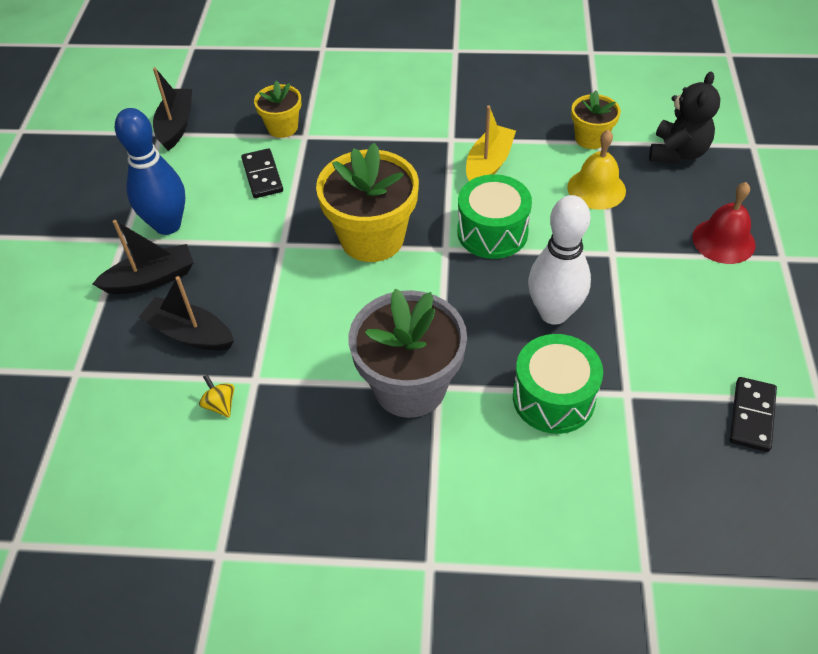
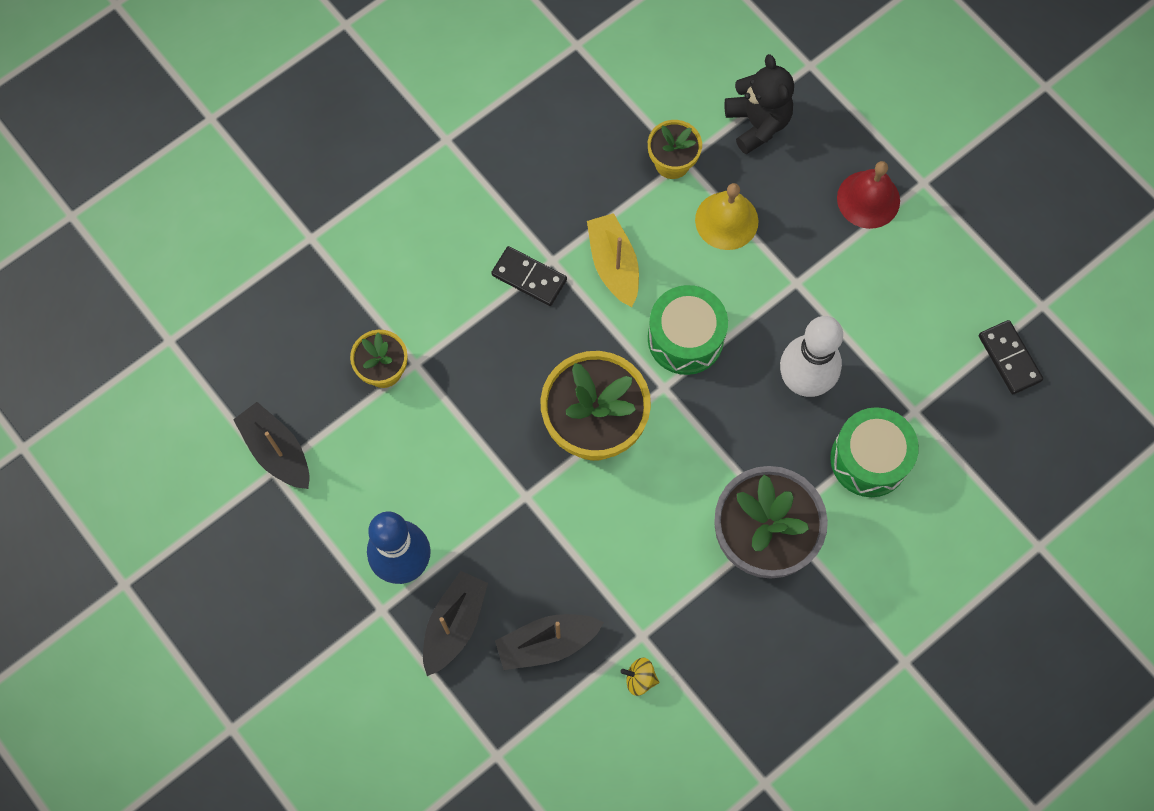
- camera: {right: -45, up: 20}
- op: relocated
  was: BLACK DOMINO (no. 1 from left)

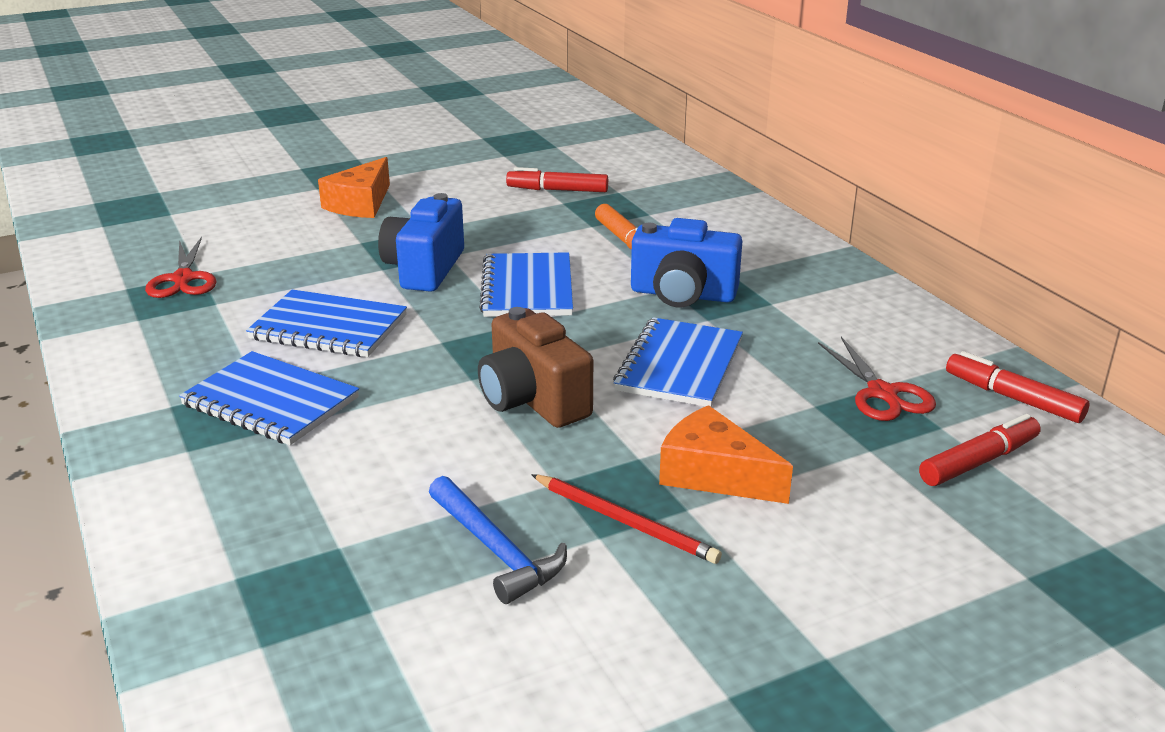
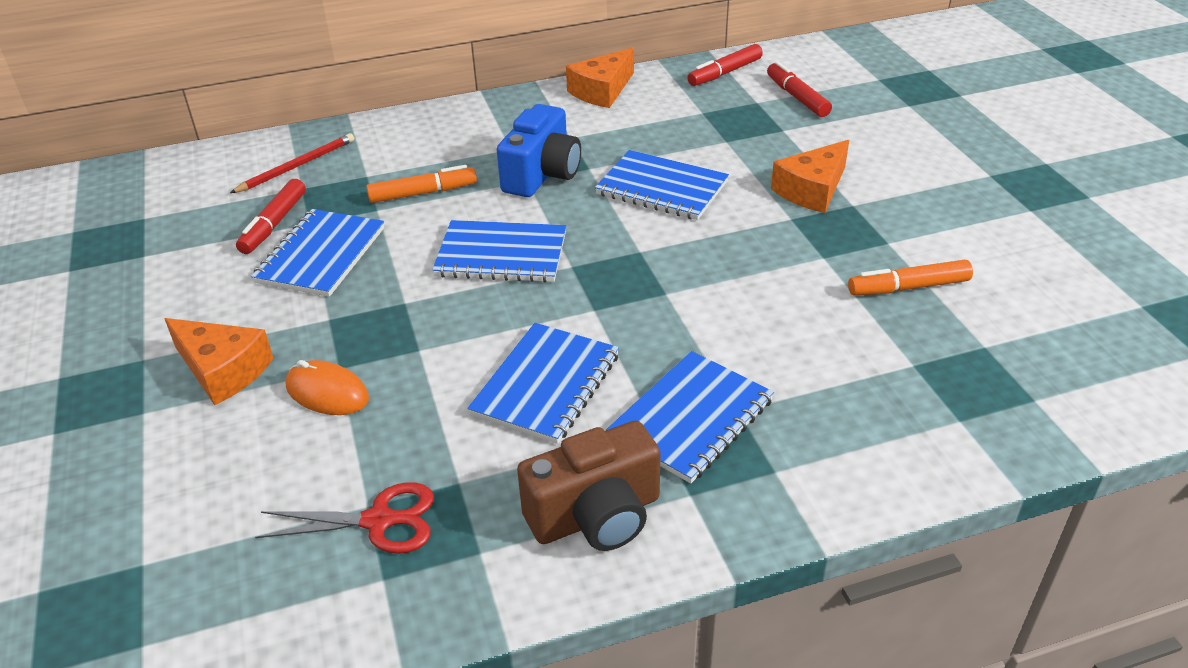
- camera: {right: -80, up: 10}
- op: relocated
  was: RED PENCIL
- op: appeared
  now: BLUE NOTEBOOK (no. 1 from left)
- op: appeared
  now: ORANGE MOUSE
- op: relocated
  was: BROWN CAMERA
- op: appeared
  now: ORANGE CHEESE (no. 2 from left)
- op: exchanged
  was: BLUE HAMMER
  now: ORANGE MARKER (no. 2 from left)
- op: missing
  was: BLUE CAMERA (no. 1 from left)
- op: missing
  was: RED SCISSORS (no. 2 from left)

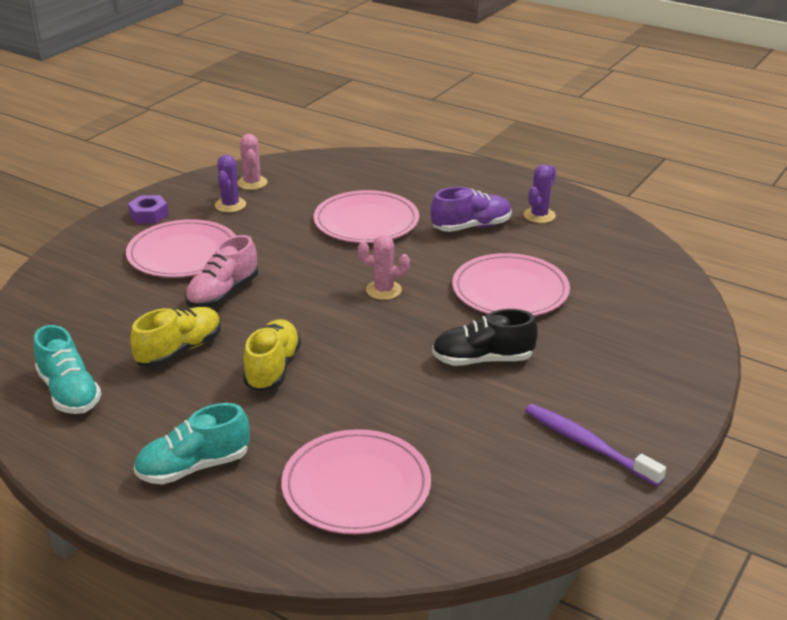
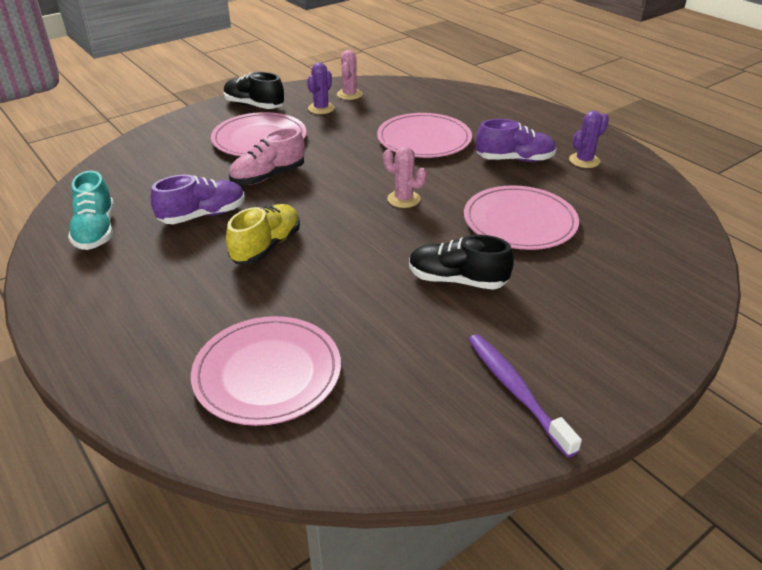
- camera: {right: 20, up: 5}
- op: colour
  was: YELLOW SHOE (no. 1 from left)
  now: PURPLE SHOE (no. 1 from left)
- op: exchanged
  was: PURPLE NUT
  now: BLACK SHOE (no. 1 from left)
- op: missing
  was: TURQUOISE SHOE (no. 2 from left)

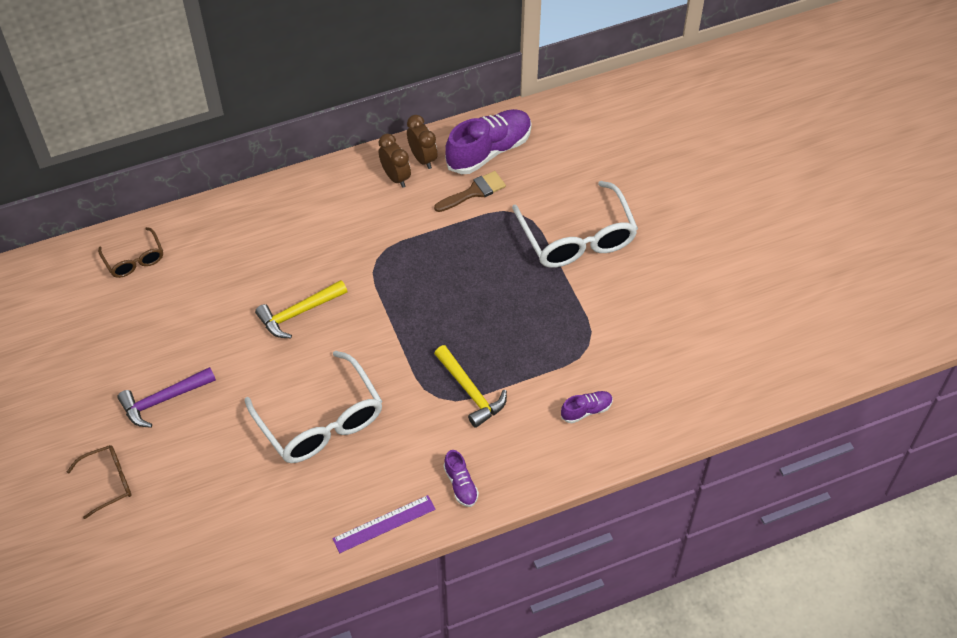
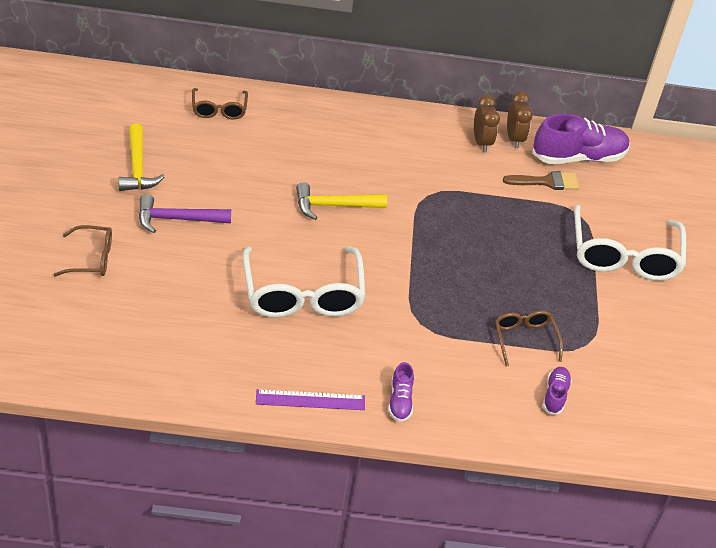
- camera: {right: 20, up: -10}
- op: relocated
  was: YELLOW HAMMER (no. 2 from left in the first image)
  now: YELLOW HAMMER (no. 1 from left)
- op: appeared
  now: BROWN GLASSES (no. 3 from left)
- op: spun
  was: PURPLE SHOE (no. 3 from left in the first image)
  clockwise: -75

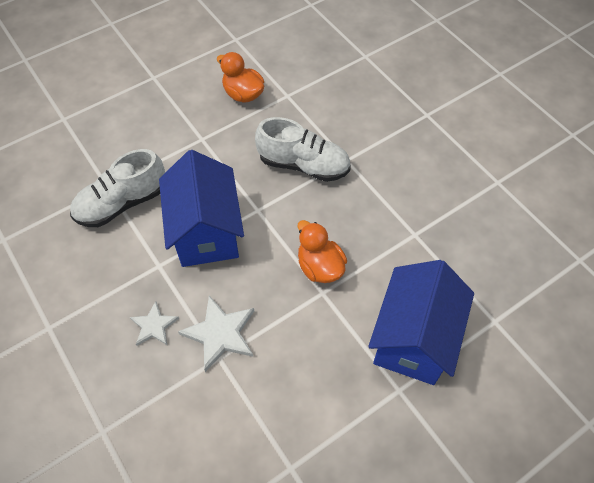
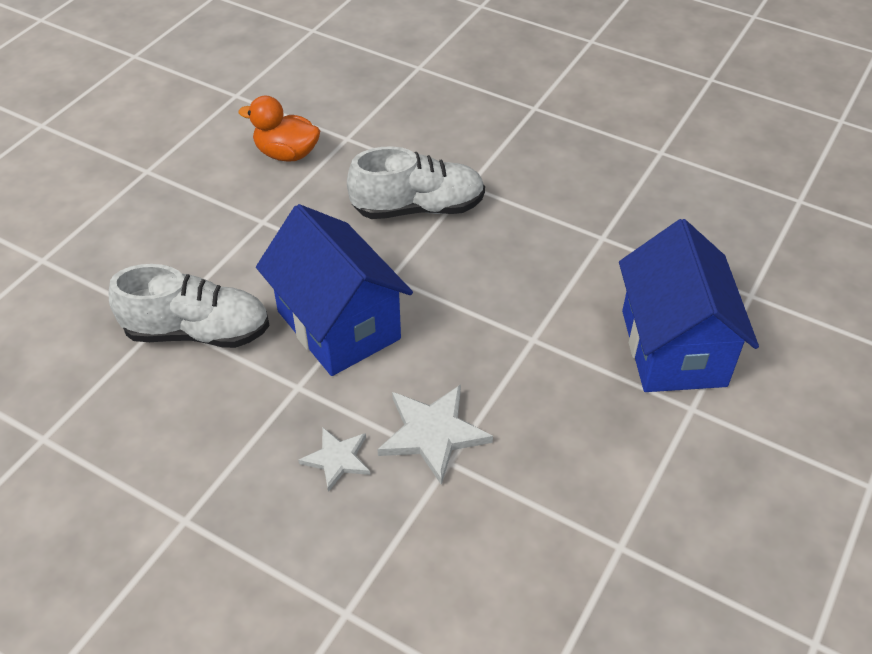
- camera: {right: -25, up: -10}
- op: spun
  was: WHITE SHOE (no. 1 from left)
  clockwise: -120
- op: missing
  was: ORANGE DUCK (no. 2 from left)

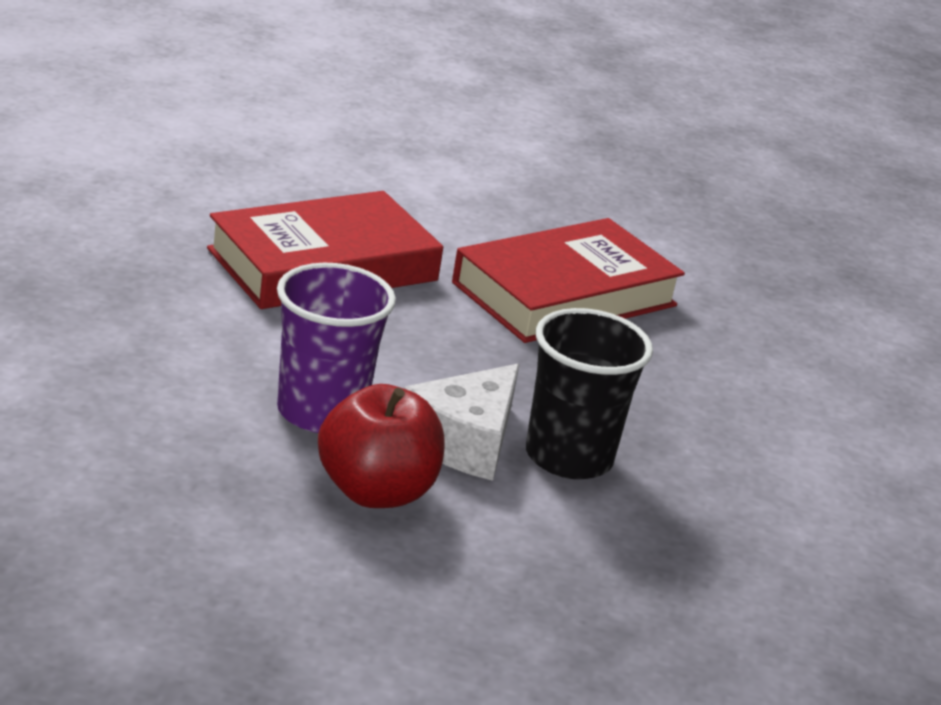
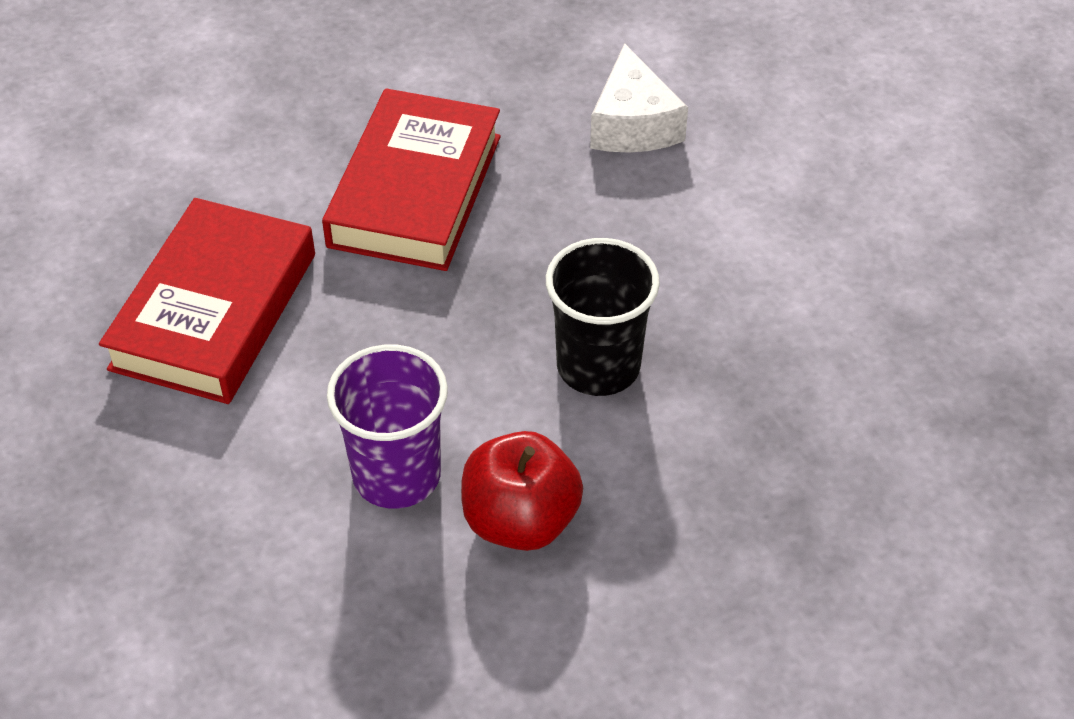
- camera: {right: -35, up: 20}
- op: relocated
  was: WHITE CHEESE

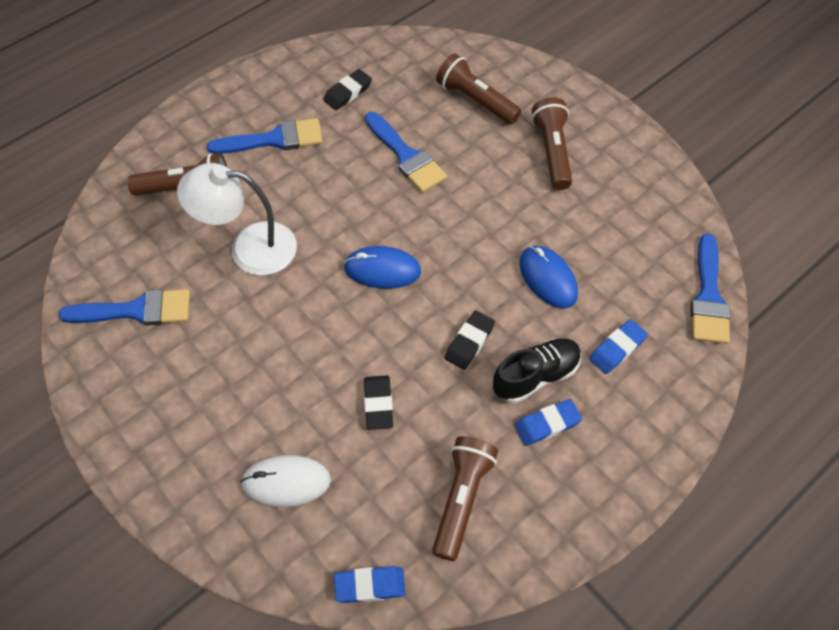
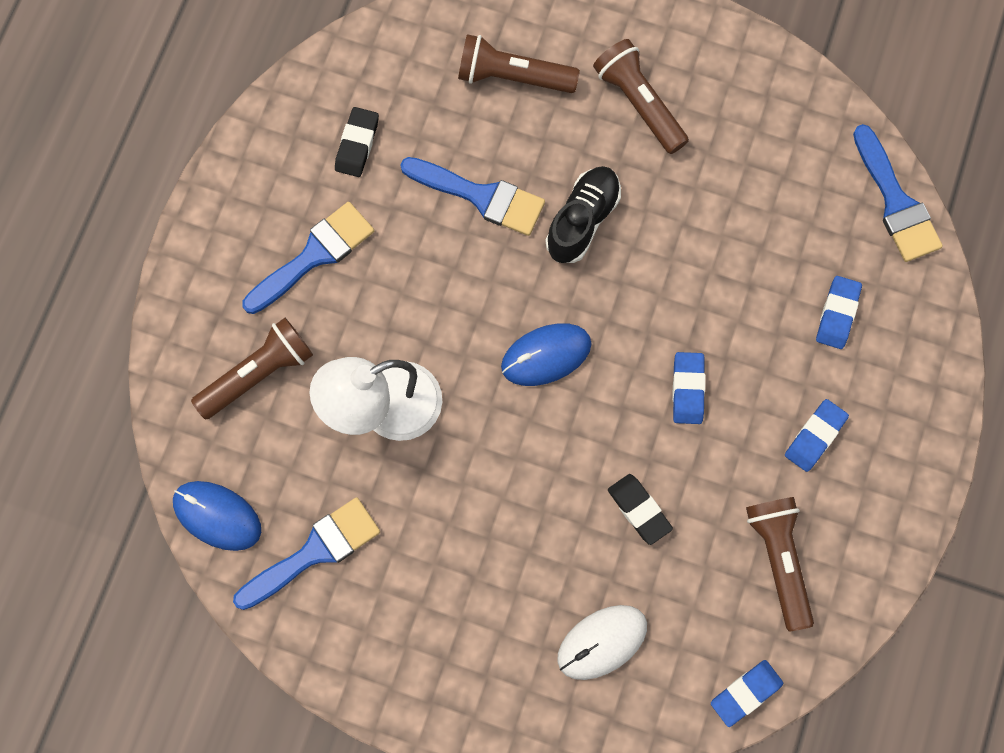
- camera: {right: -30, up: 15}
- op: relocated
  was: BLUE MOUSE (no. 2 from left in the first image)
  now: BLUE MOUSE (no. 1 from left)
- op: relocated
  was: BLACK SHOE
- op: colour
  was: BLACK ERASER (no. 3 from left)
  now: BLUE ERASER (no. 1 from left)

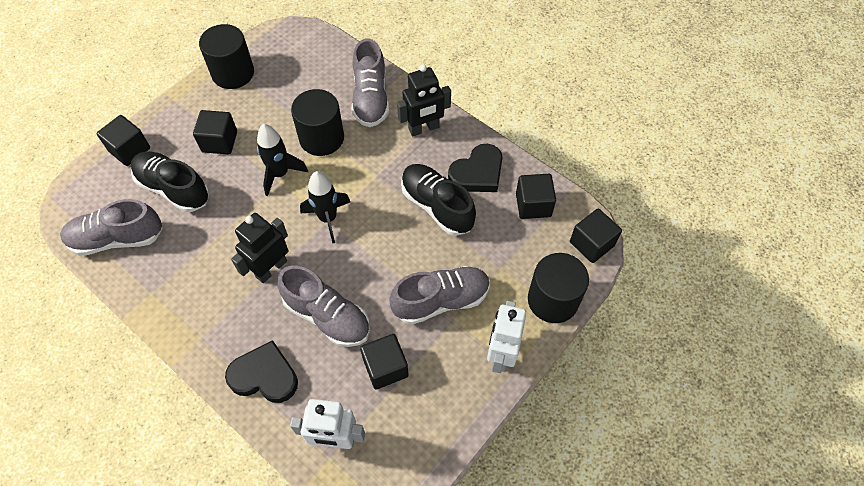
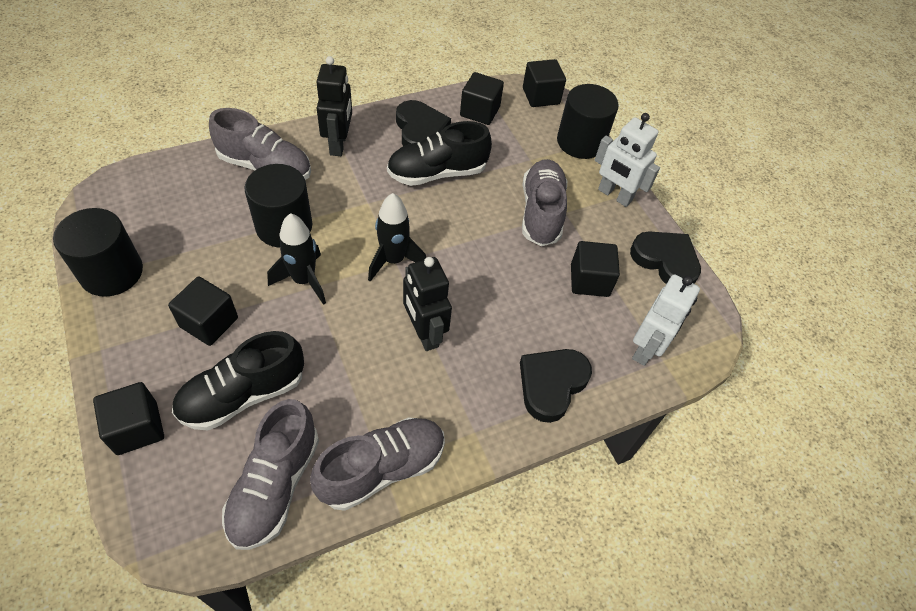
- camera: {right: -70, up: -5}
- op: relocated
  was: GREY SHOE (no. 2 from left in the first image)
  now: GREY SHOE (no. 3 from left)
- op: appeared
  now: BLACK HEART (no. 3 from left)

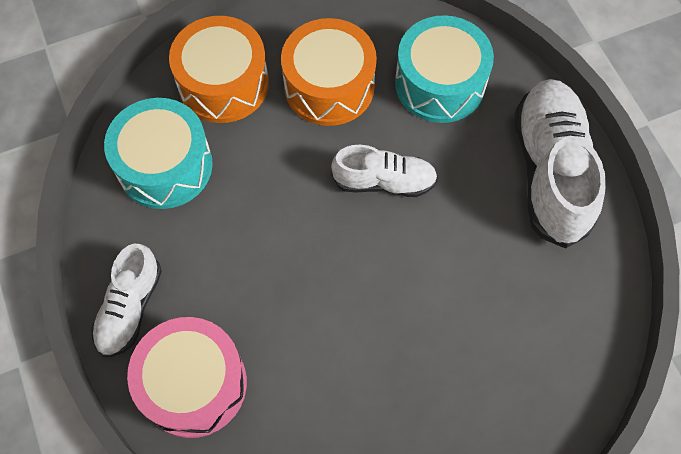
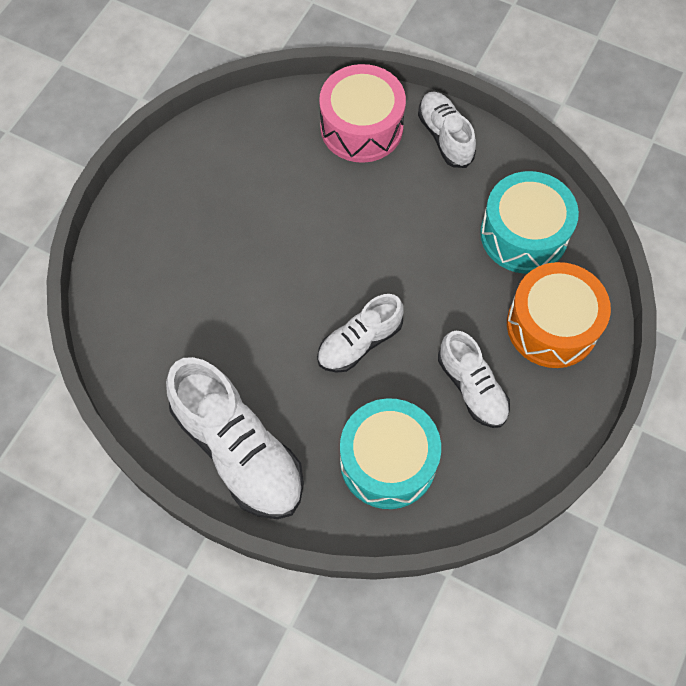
- camera: {right: 140, up: 0}
- op: exchanged
  was: ORANGE DRUM (no. 2 from left)
  now: WHITE SHOE (no. 4 from left)

